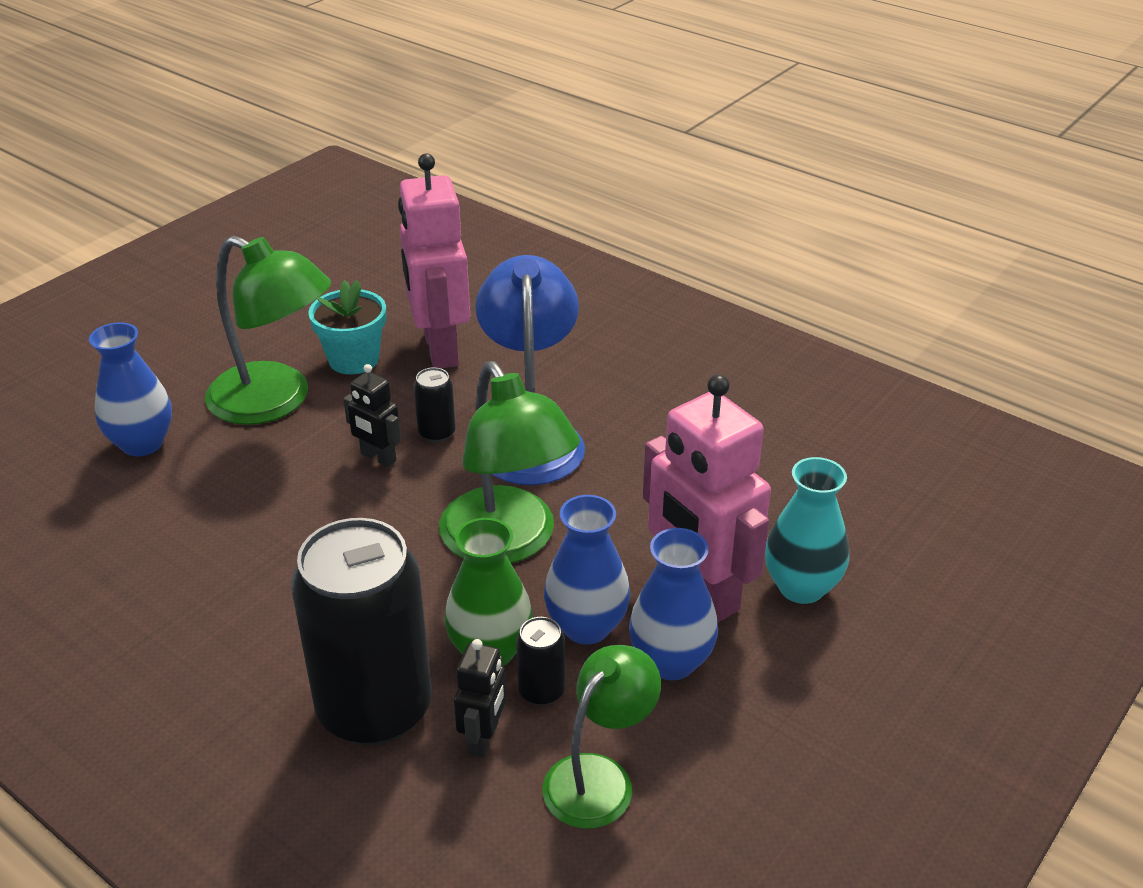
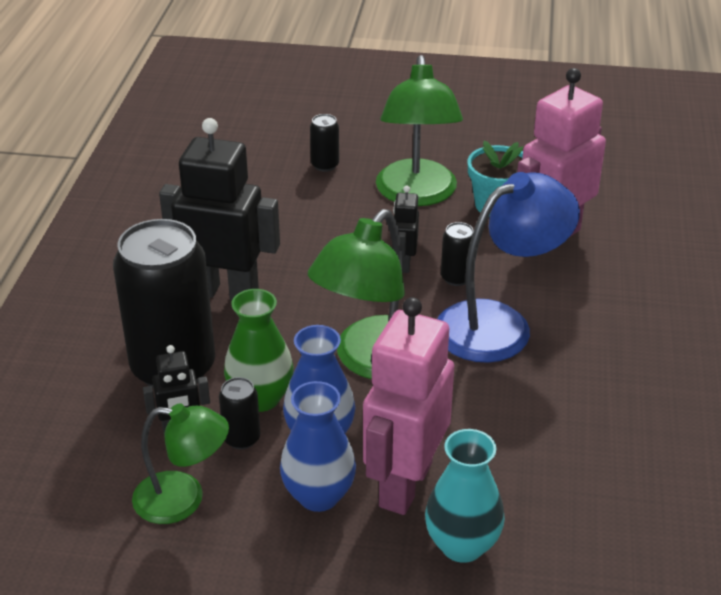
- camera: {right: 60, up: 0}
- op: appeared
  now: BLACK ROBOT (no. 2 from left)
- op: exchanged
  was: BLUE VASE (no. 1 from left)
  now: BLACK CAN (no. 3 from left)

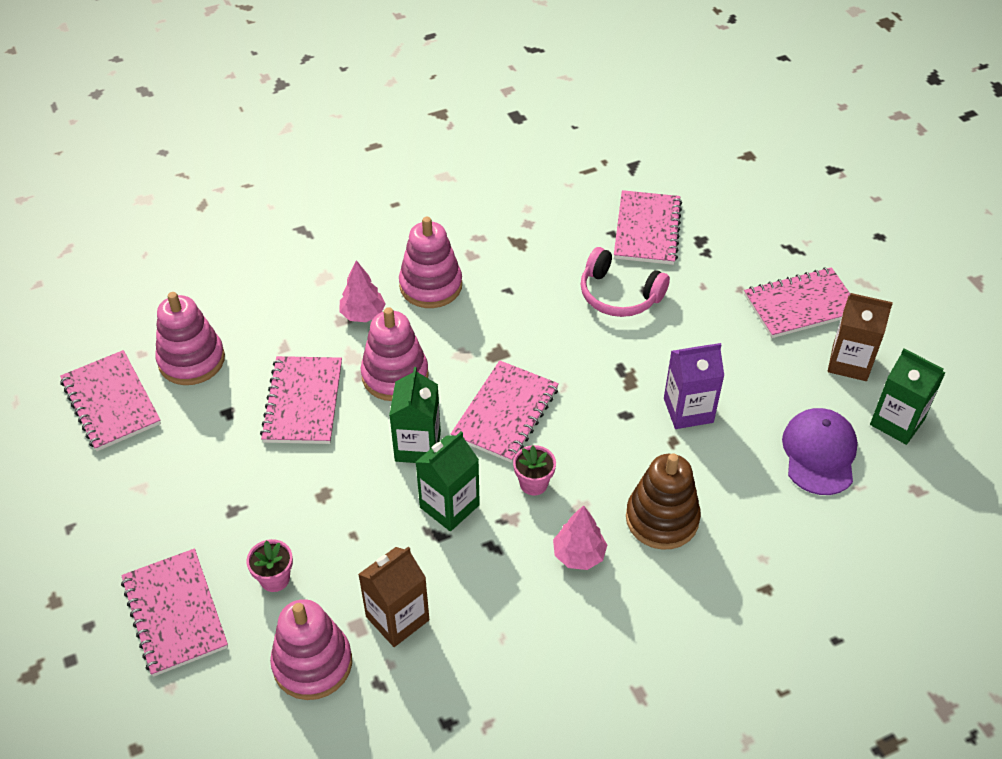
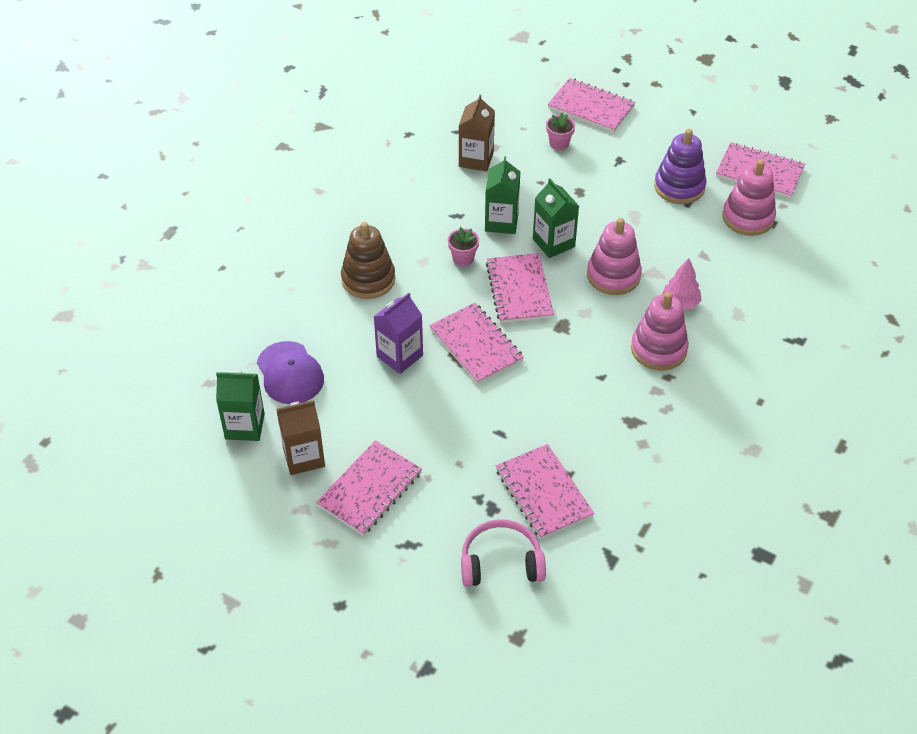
- camera: {right: 145, up: 0}
- op: relocated
  was: PINK NOTEBOOK (no. 3 from left in the first image)
  now: PINK NOTEBOOK (no. 2 from left)
- op: relocated
  was: PINK HEADPHONES
- op: appeared
  now: PURPLE STACKING TOY
- op: missing
  was: PINK STACKING TOY (no. 2 from left)
- op: missing
  was: PINK TREE (no. 2 from left)

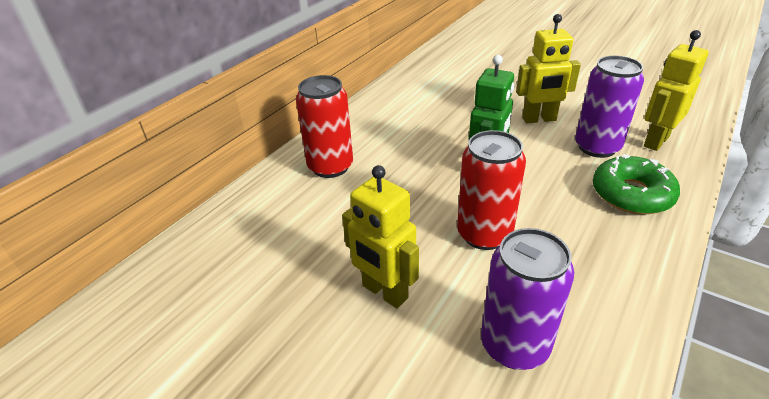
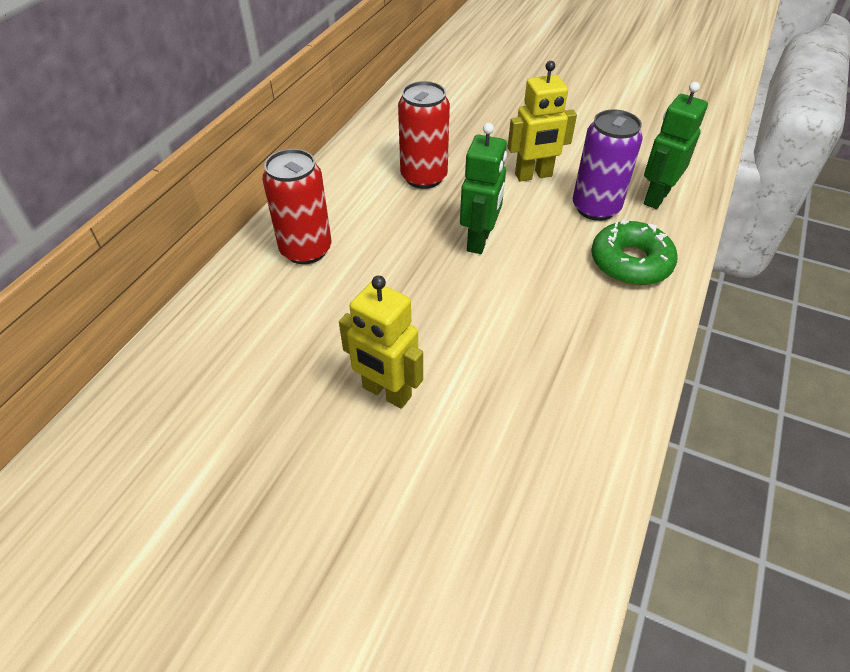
- camera: {right: -10, up: 10}
- op: relocated
  was: RED CAN (no. 2 from left)
- op: colour
  was: YELLOW ROBOT (no. 3 from left)
  now: GREEN ROBOT (no. 2 from left)
- op: missing
  was: PURPLE CAN (no. 1 from left)

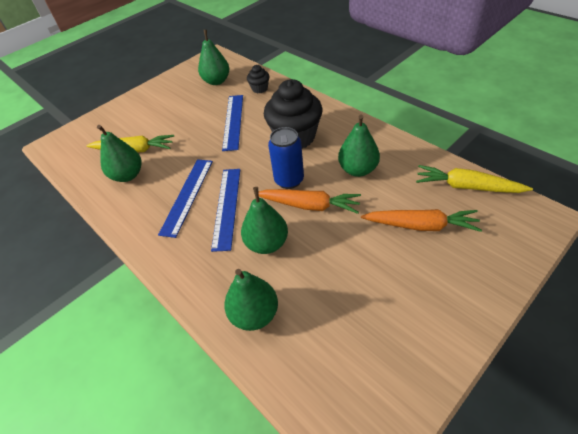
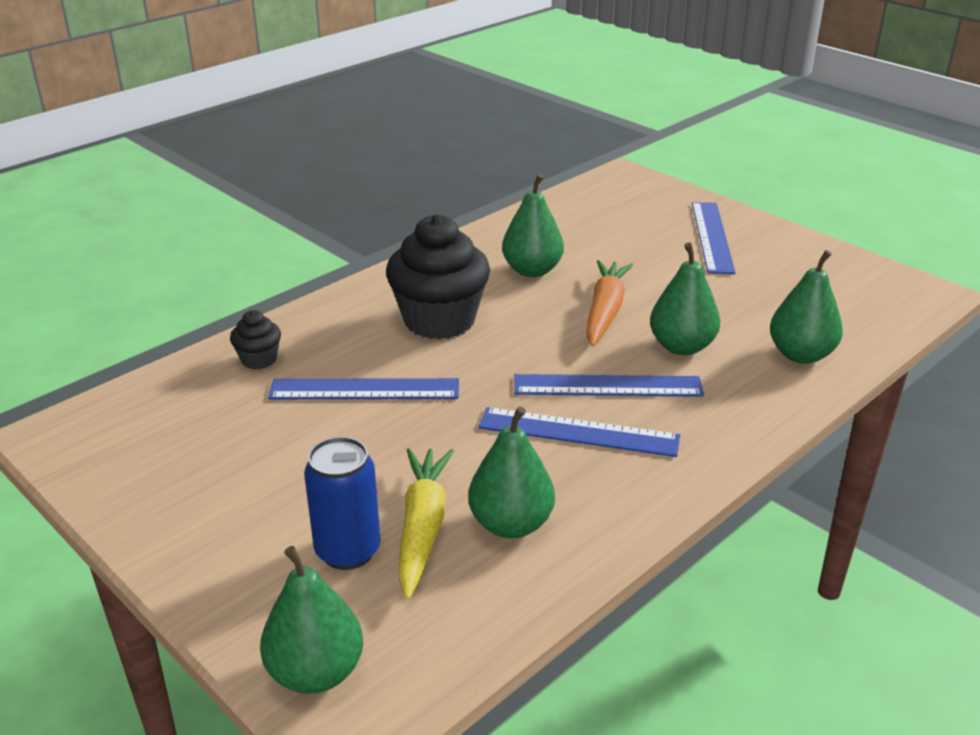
- camera: {right: -95, up: -15}
- op: relocated
  was: GREEN PEAR (no. 2 from left in the first image)
  now: GREEN PEAR (no. 1 from left)
- op: relocated
  was: BLUE CAN
- op: appeared
  now: BLUE RULER (no. 4 from left)
- op: missing
  was: ORANGE CARROT (no. 2 from left)
- op: missing
  was: YELLOW CARROT (no. 2 from left)

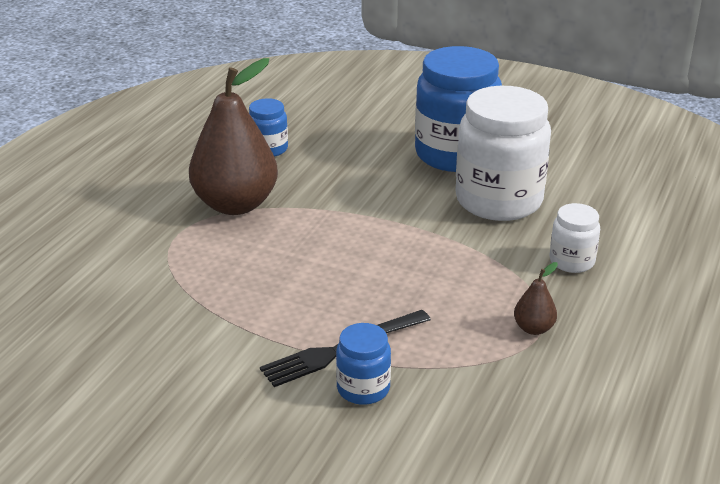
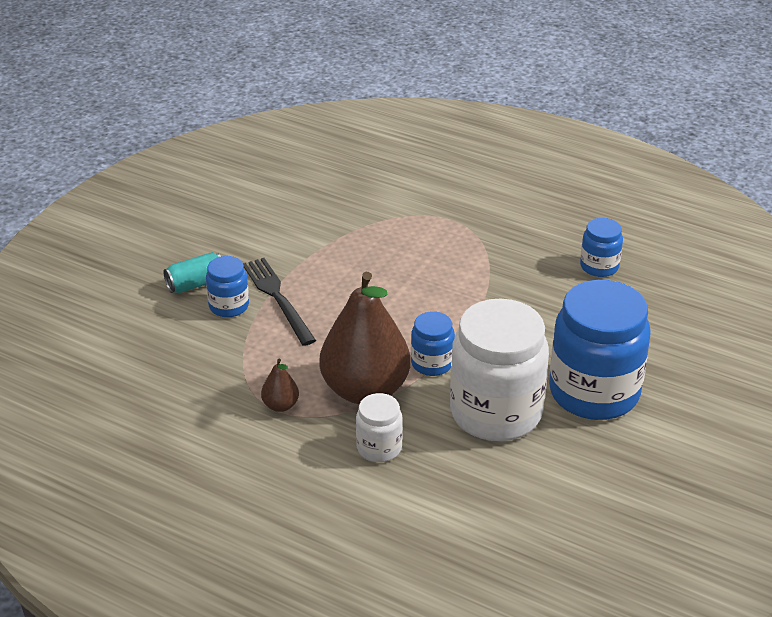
- camera: {right: 95, up: 5}
- op: appeared
  now: TURQUOISE CAN
- op: relocated
  was: BROWN PEAR (no. 1 from left in the first image)
  now: BROWN PEAR (no. 2 from left)
- op: appeared
  now: BLUE JAR (no. 2 from left)

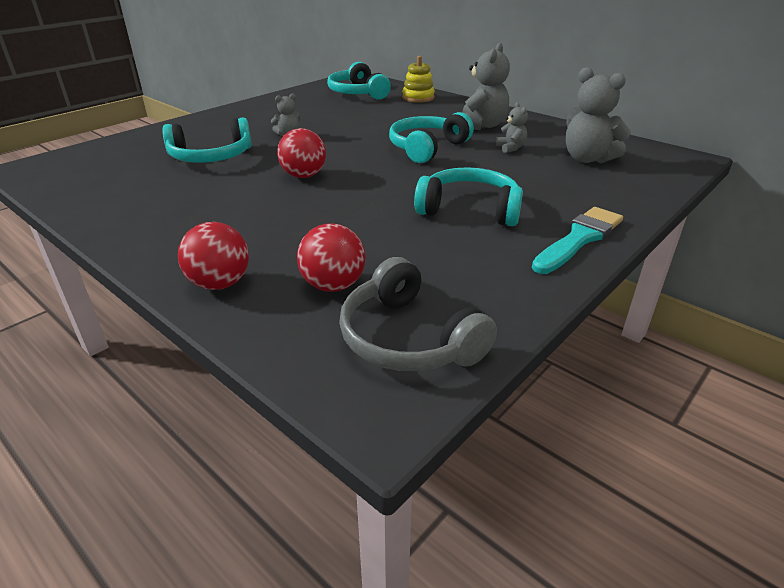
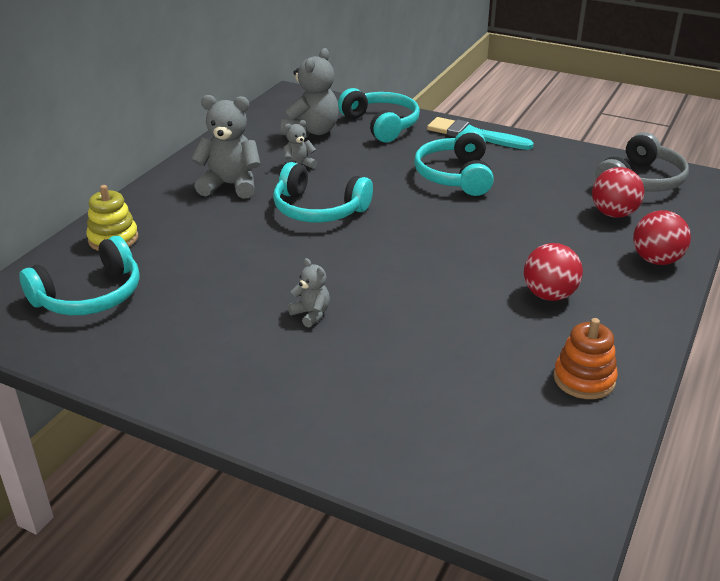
- camera: {right: -105, up: 0}
- op: relocated
  was: TURQUOISE HEADPHONES (no. 1 from left in the first image)
  now: TURQUOISE HEADPHONES (no. 3 from left)
- op: relocated
  was: RED BALL (no. 2 from left in the first image)
  now: RED BALL (no. 1 from left)
- op: appeared
  now: ORANGE STACKING TOY

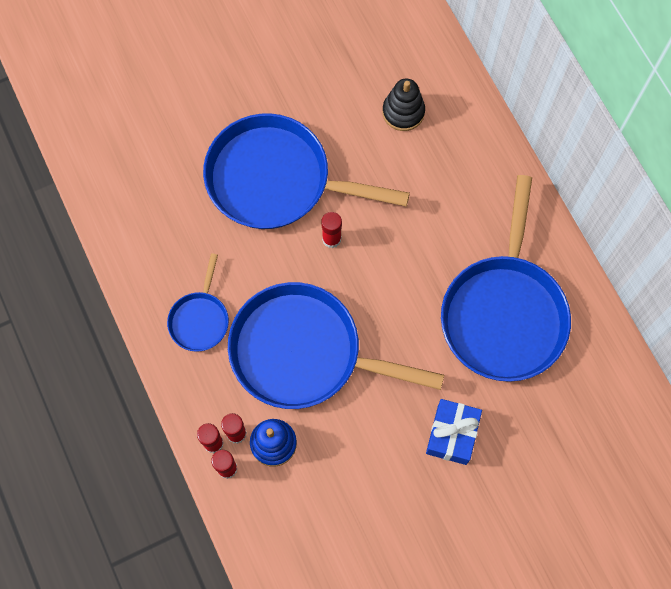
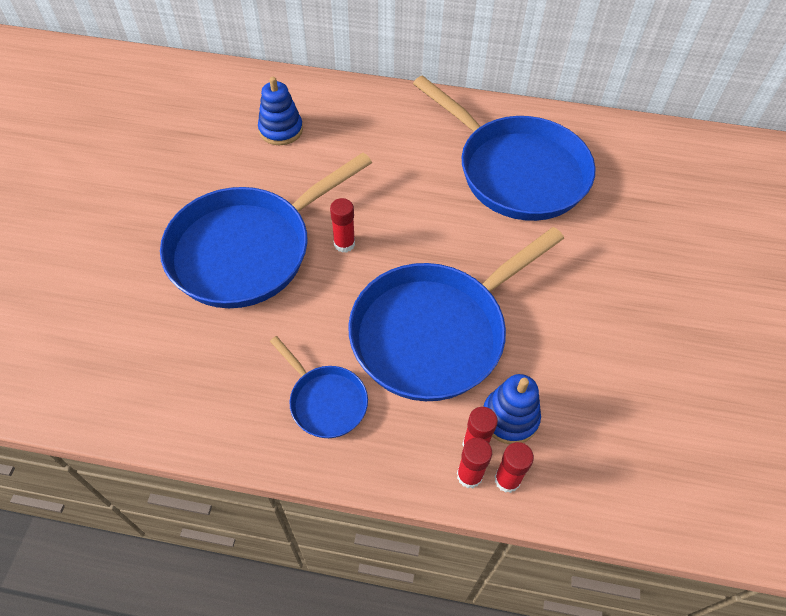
- camera: {right: -55, up: -15}
- op: colour
  was: BLACK STACKING TOY
  now: BLUE STACKING TOY (no. 1 from left)
- op: missing
  was: BLUE GIFT

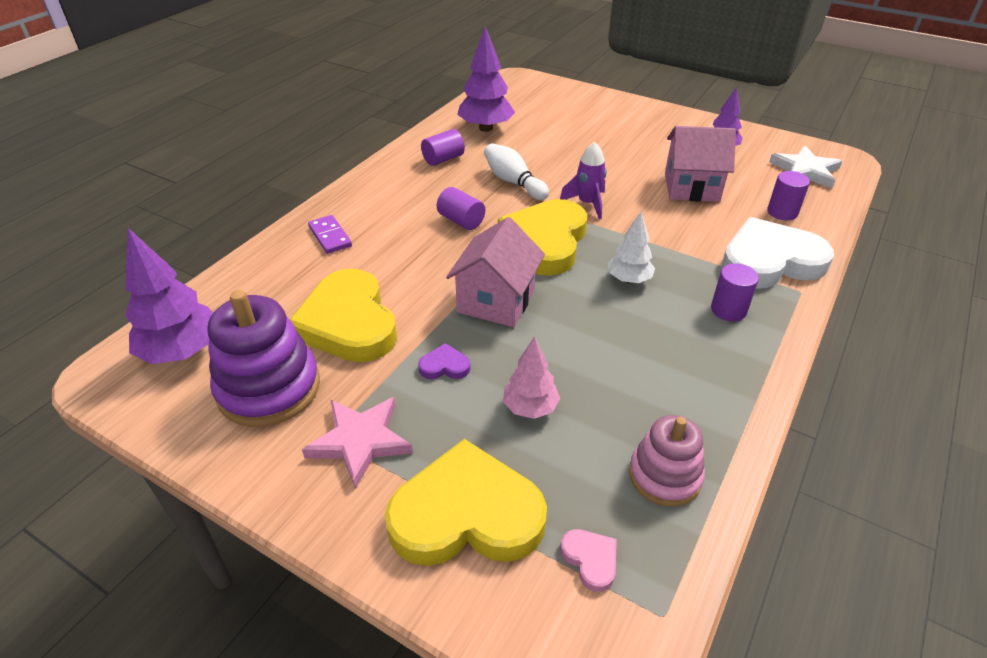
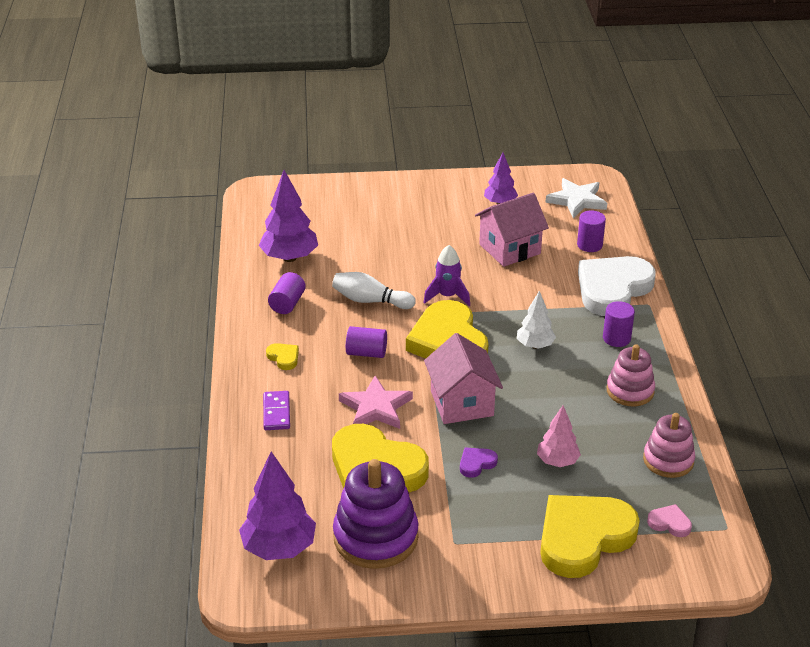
- camera: {right: -35, up: -5}
- op: spun
  was: PURPLE DOMINO
  clockwise: 60
- op: appeared
  now: YELLOW HEART (no. 1 from left)
- op: relocated
  was: PINK STAR
- op: appeared
  now: PINK STACKING TOY (no. 1 from left)

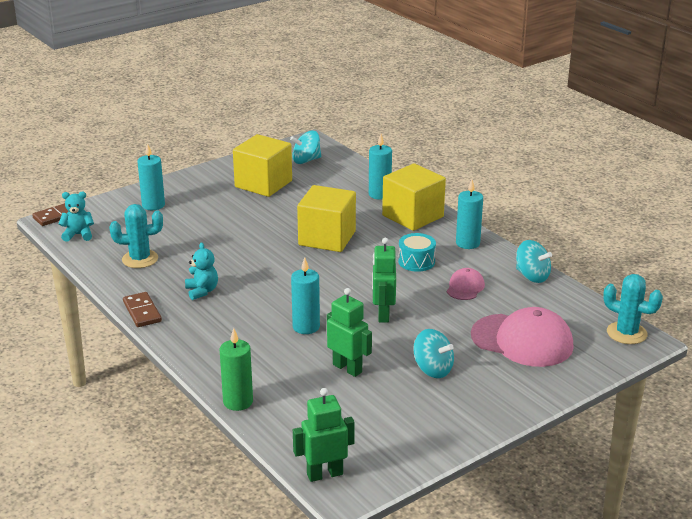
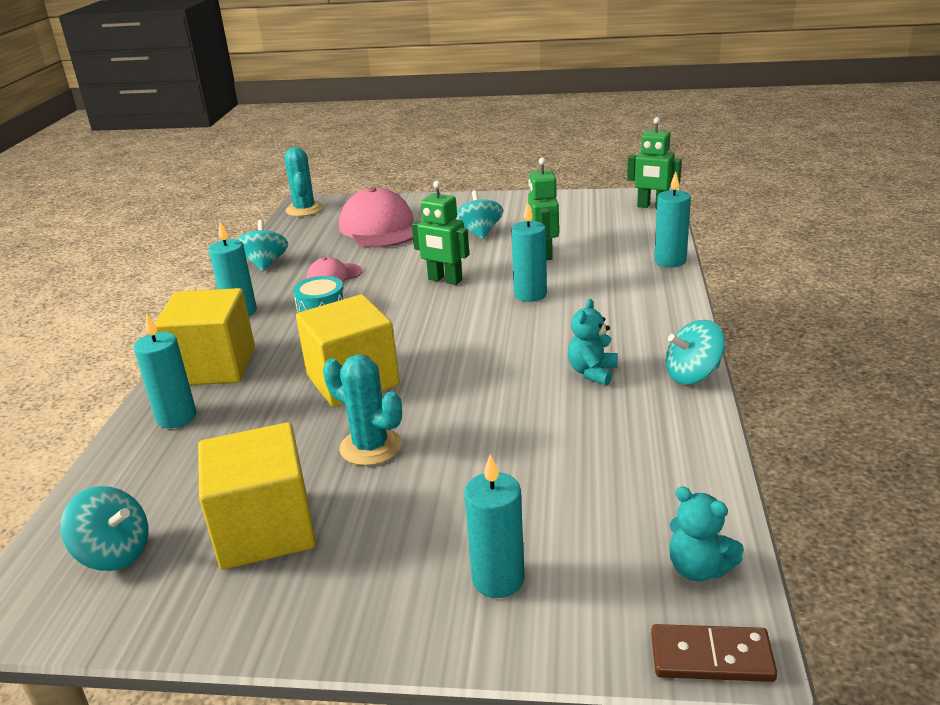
- camera: {right: -135, up: 0}
- op: relocated
  was: TURQUOISE CACTUS (no. 1 from left in the first image)
  now: TURQUOISE CACTUS (no. 2 from left)
- op: spun
  was: GREEN ROBOT (no. 3 from left in the first image)
  clockwise: 75
- op: colour
  was: GREEN CANDLE
  now: TURQUOISE CANDLE (no. 5 from left)
- op: exchanged
  was: BROWN DOMINO (no. 2 from left)
  now: TURQUOISE SPINNING TOP (no. 4 from left)

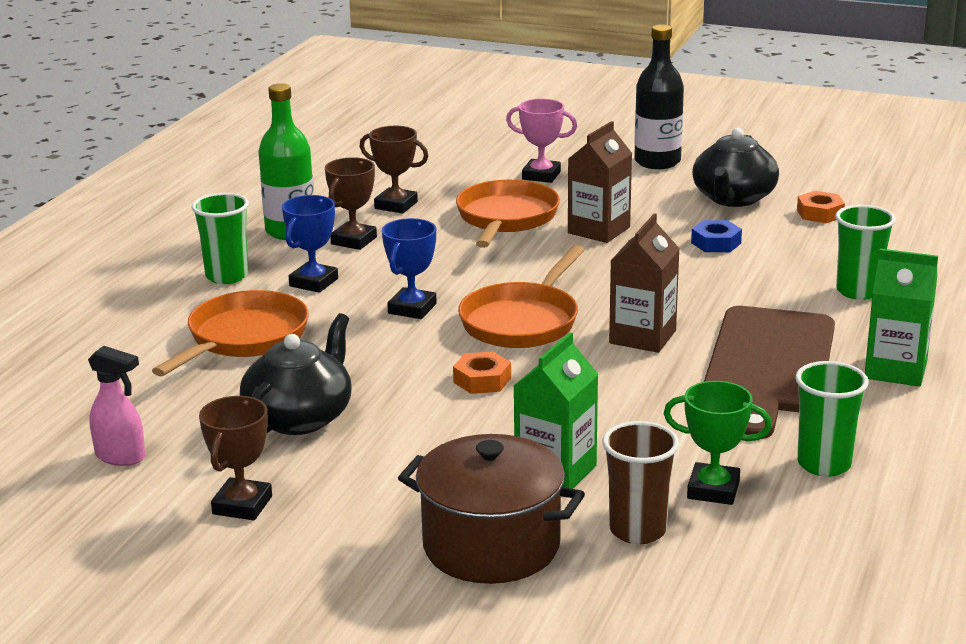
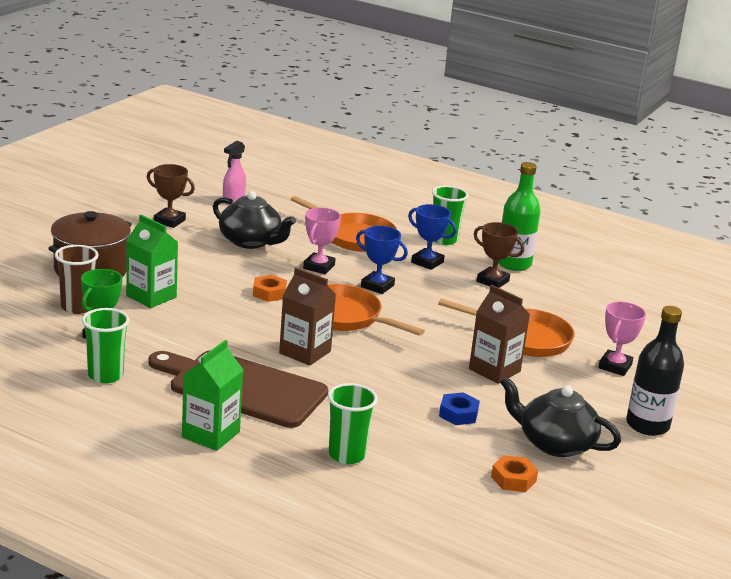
- camera: {right: 95, up: 0}
- op: appeared
  now: PINK TROPHY (no. 1 from left)
- op: missing
  was: BROWN TROPHY (no. 3 from left)

